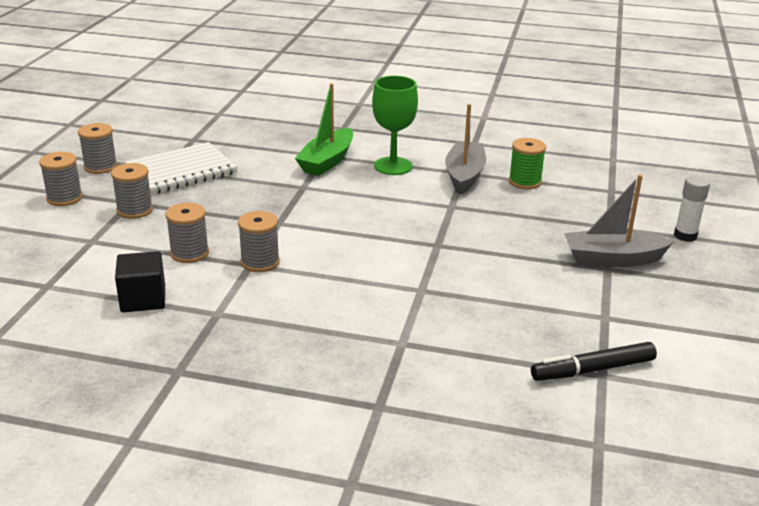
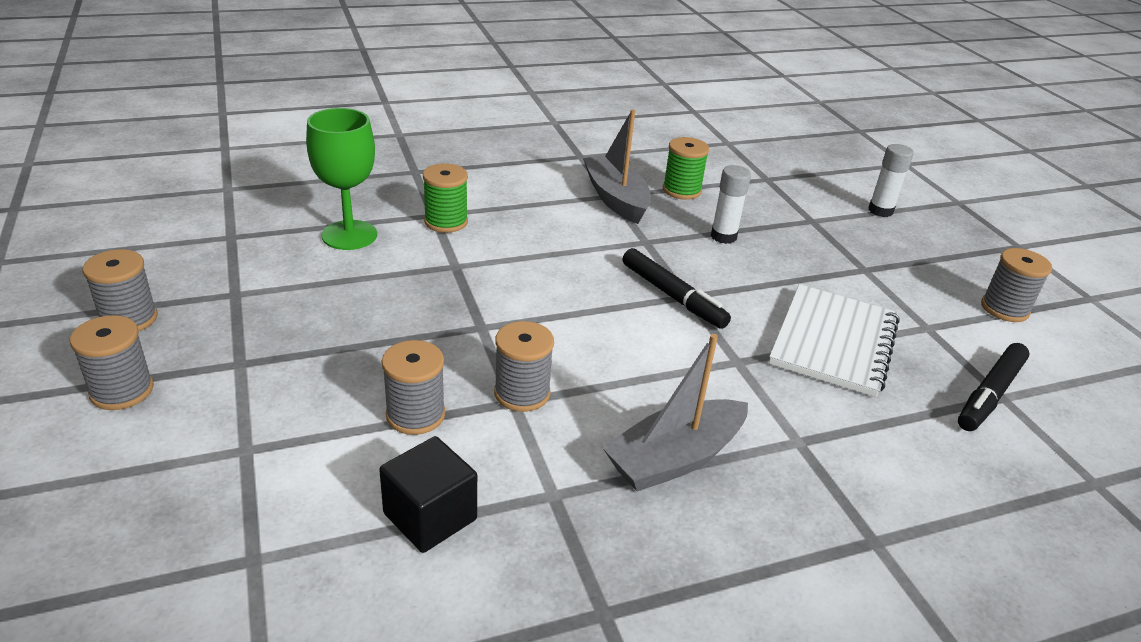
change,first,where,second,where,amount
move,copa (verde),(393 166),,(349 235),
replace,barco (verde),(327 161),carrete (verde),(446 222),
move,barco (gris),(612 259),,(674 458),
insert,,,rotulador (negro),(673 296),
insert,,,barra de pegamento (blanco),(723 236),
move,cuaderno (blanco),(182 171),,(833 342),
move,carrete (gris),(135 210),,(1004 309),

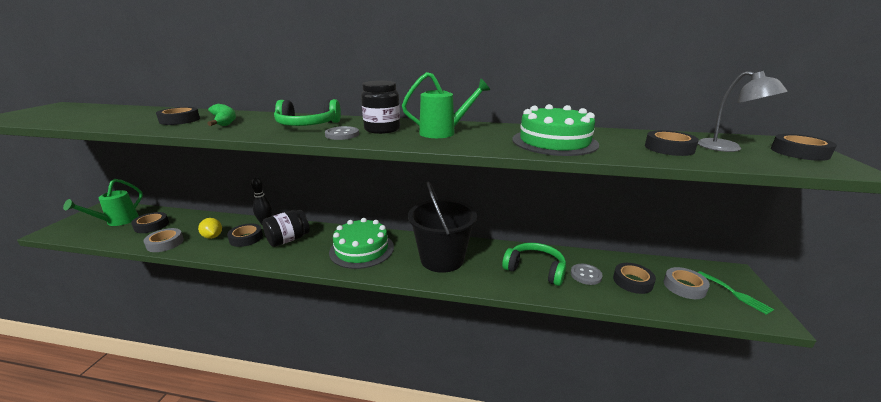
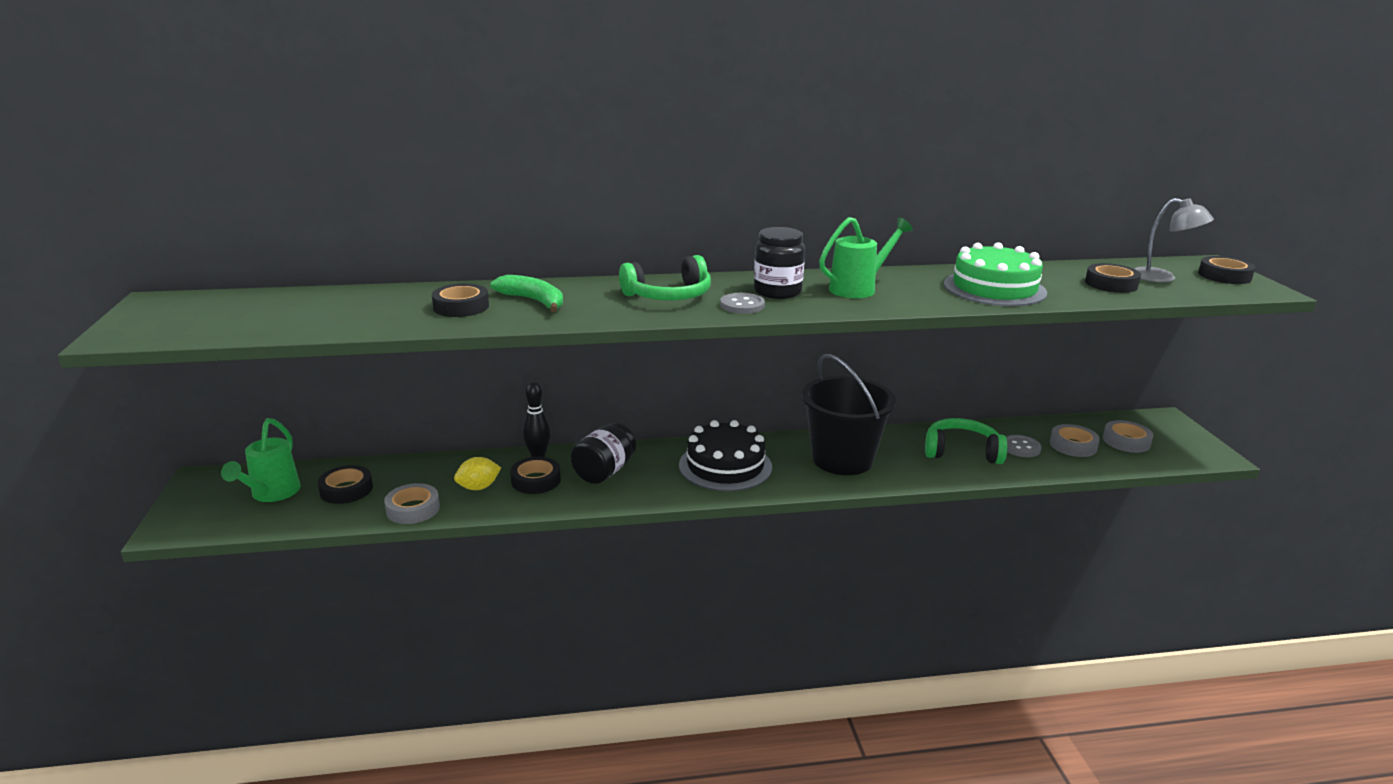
change,first,where,second,where,amount
rotate,limón (amarillo),(213 236),,(478 487),60 degrees counterclockwise
recolor,tarta (verde),(361 249),tarta (negro),(725 466),
recolor,cinta adhesiva (negro),(632 281),cinta adhesiva (gris),(1073 445),
delete,tenedor (verde),(735 293),,,

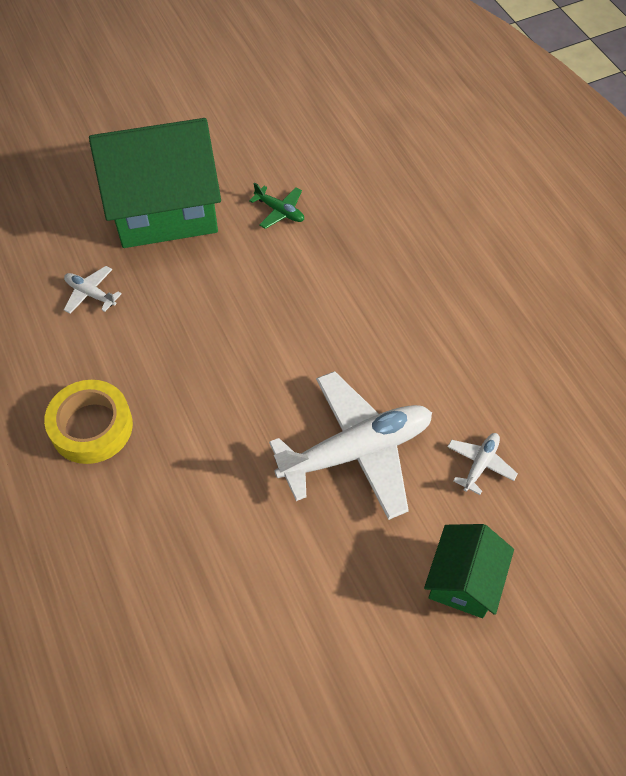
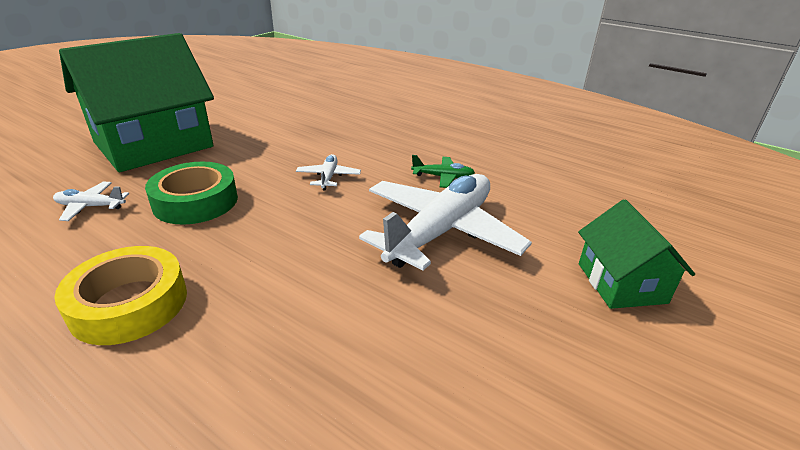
change,first,where,second,where,amount
insert,,,cinta adhesiva (verde),(195 201),
move,avión (blanco),(480 464),,(328 177),
move,avión (verde),(280 211),,(443 177),

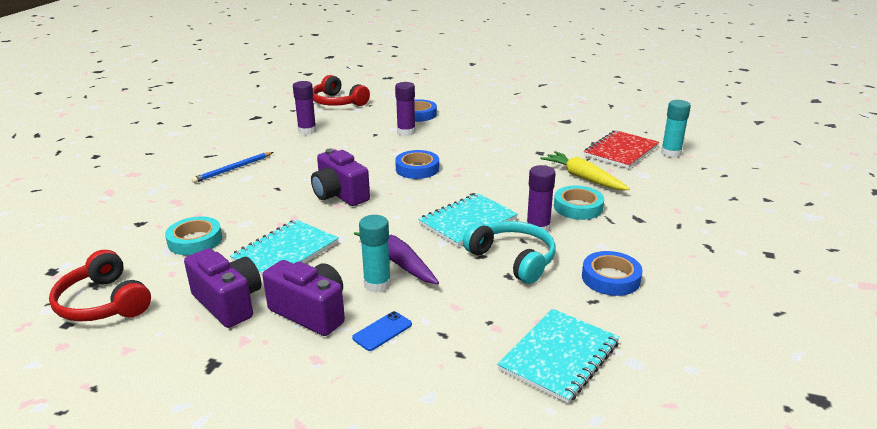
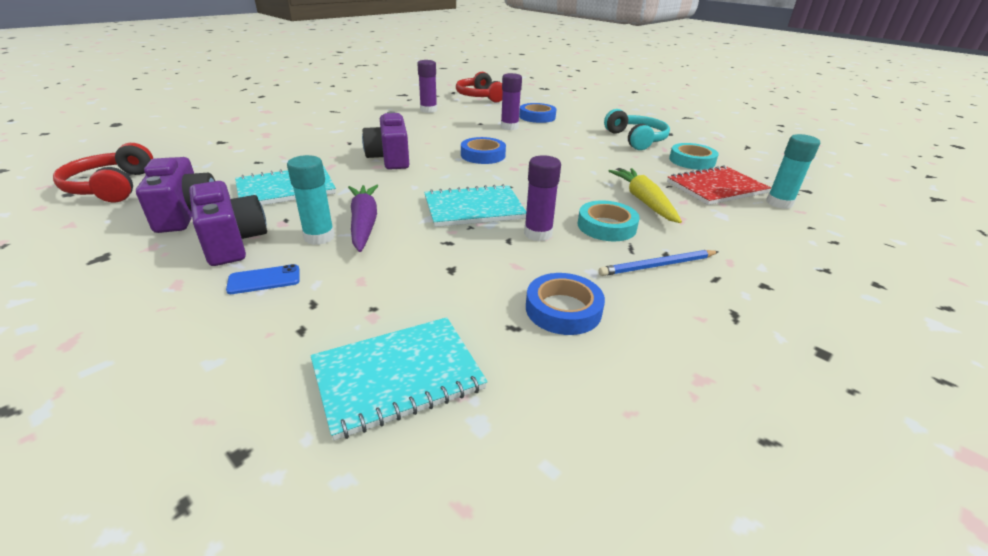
change,first,where,second,where,amount
move,lápiz (azul),(233 169),,(657 265),
move,auriculares (turquesa),(513 259),,(636 139),
move,cinta adhesiva (turquesa),(195 240),,(692 161),

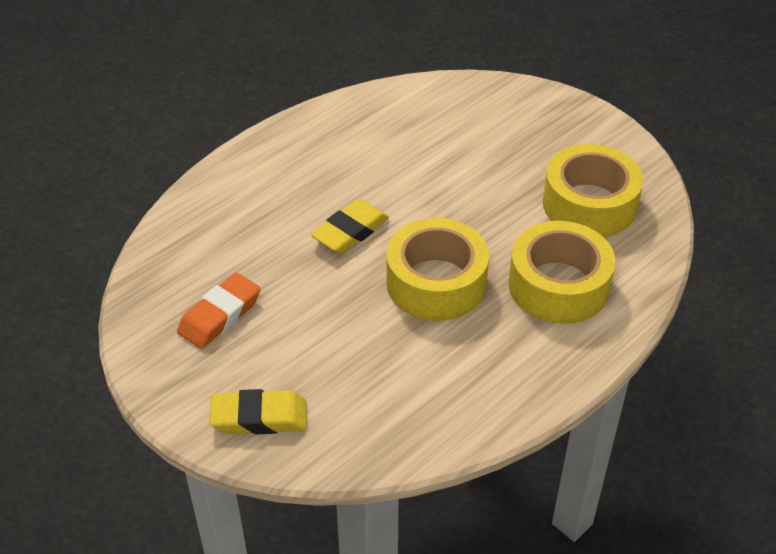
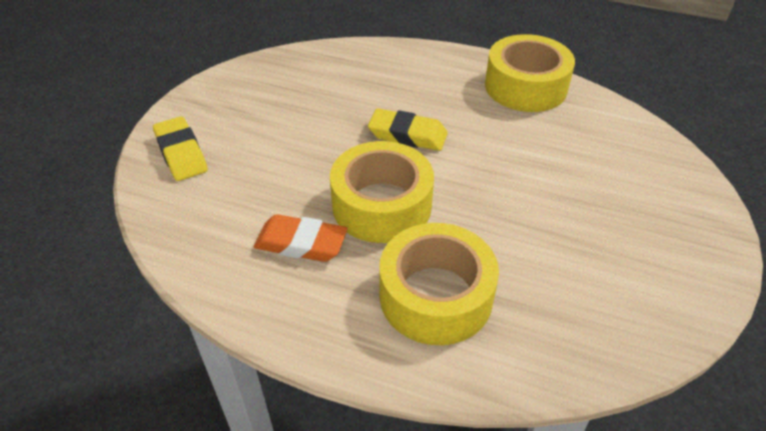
change,first,where,second,where,amount
move,goma de borrar (naranja),(220 315),,(301 243),
move,cinta adhesiva (amarillo),(589 204),,(525 86),

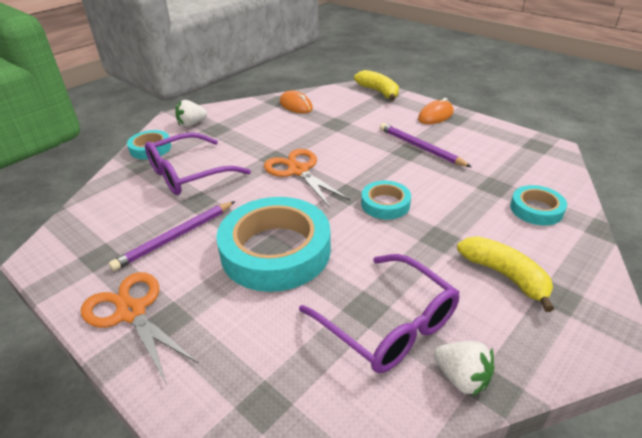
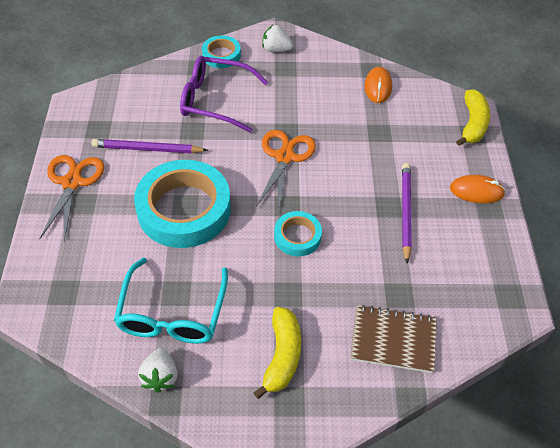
change,first,where,second,where,amount
recolor,gafas (morado),(388 323),gafas (turquesa),(172 313),
replace,cinta adhesiva (turquesa),(536 209),cuaderno (marrón),(393 340),

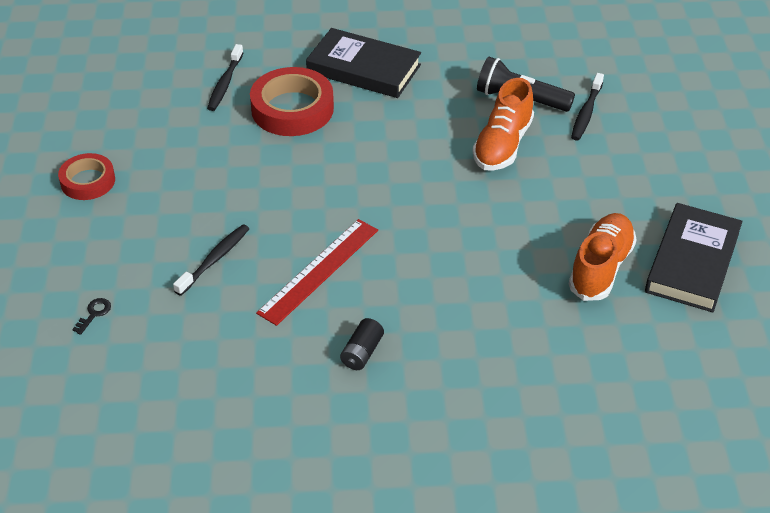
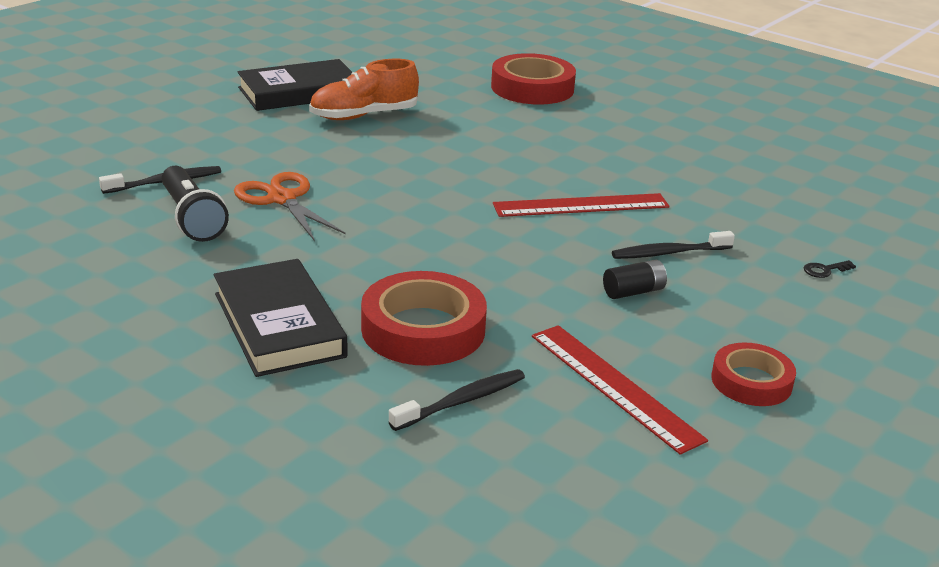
change,first,where,second,where,amount
replace,zapato (naranja),(502 145),tijeras (naranja),(282 199),
insert,,,cinta adhesiva (rojo),(532 88),
insert,,,regla (rojo),(614 386),
move,pila (negro),(362 352),,(633 292),

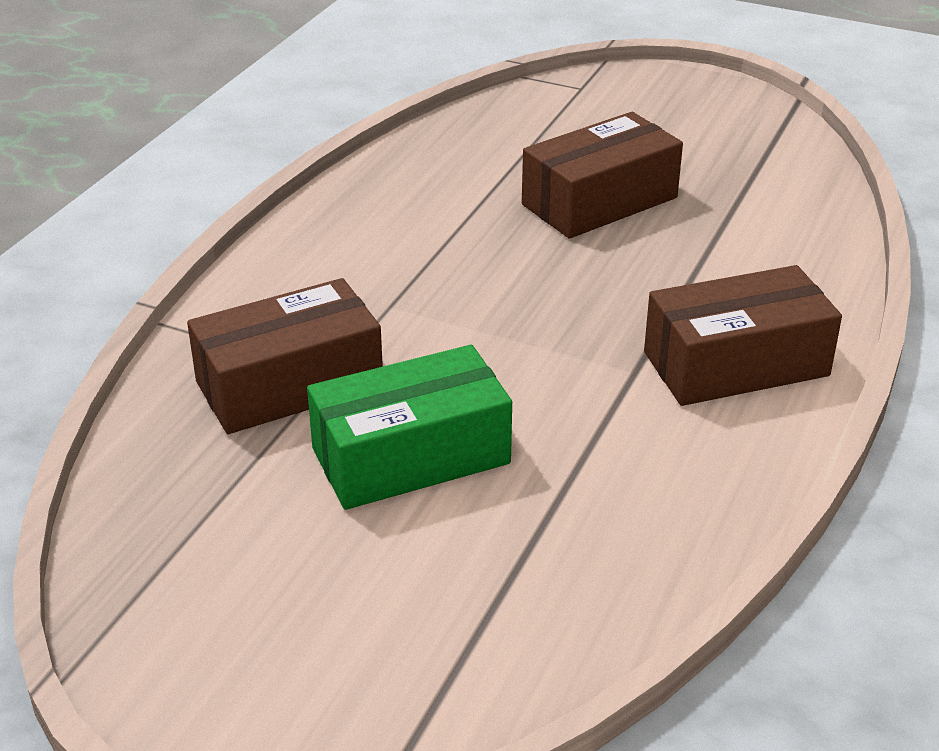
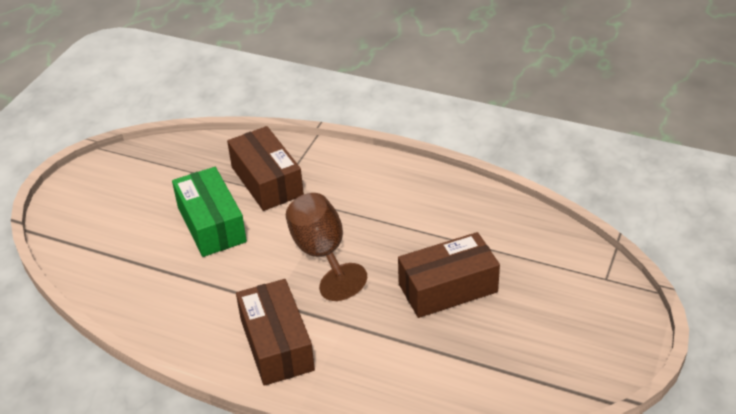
change,first,where,second,where,amount
insert,,,copa (marrón),(322 254),
rotate,caja (marrón),(599 201),,(448 288),75 degrees counterclockwise

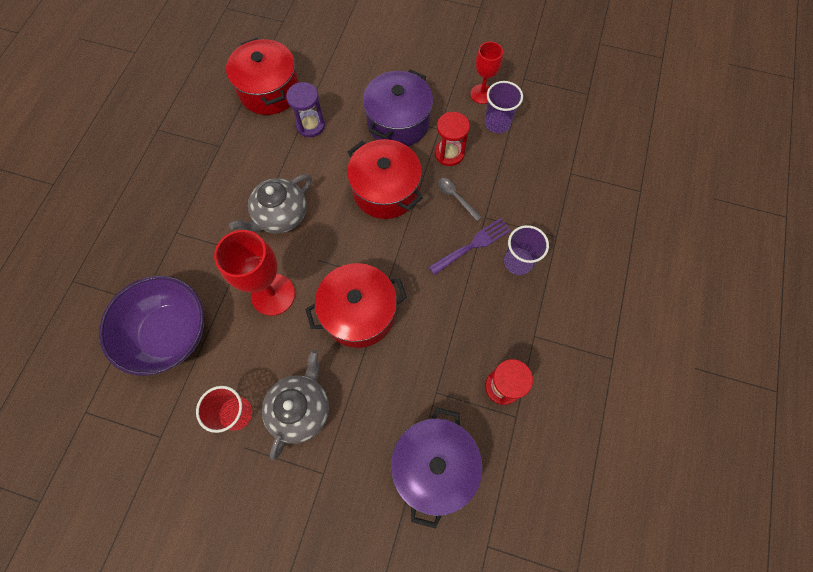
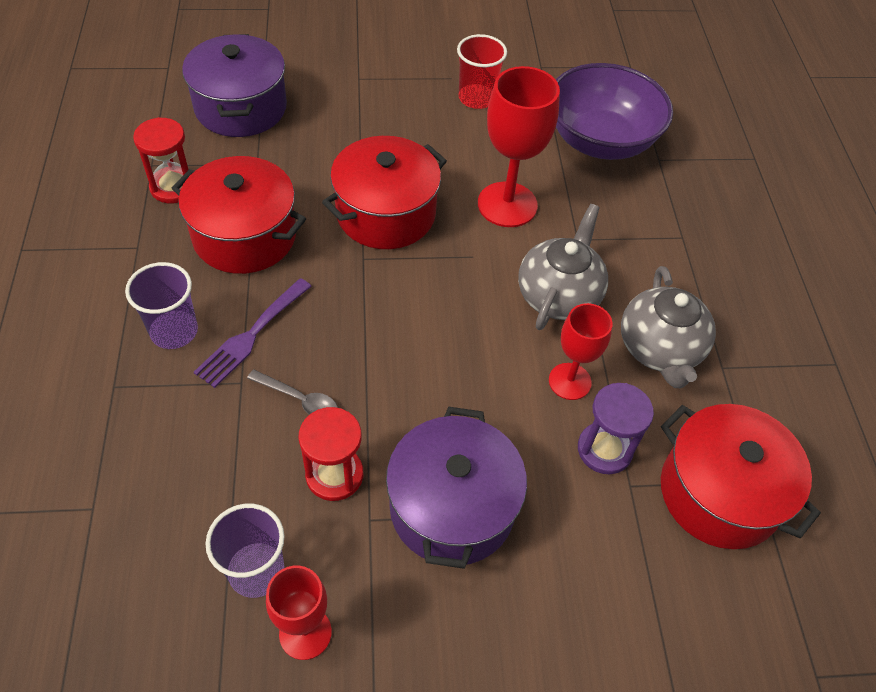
change,first,where,second,where,amount
move,olla (rojo),(385 190),,(244 236),
insert,,,copa (rojo),(569 381),
move,tetera (gris),(301 409),,(659 349),

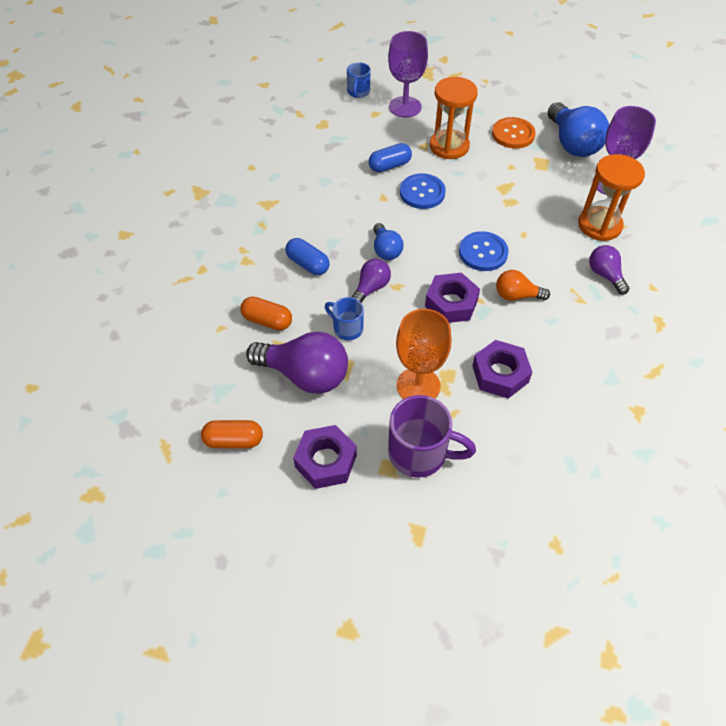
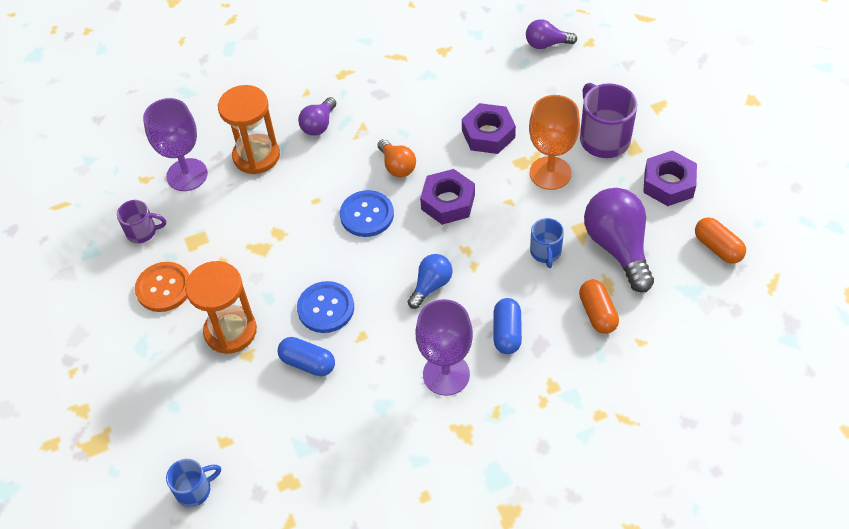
change,first,where,second,where,amount
replace,bombilla (azul),(572 144),taza (morado),(142 232),
move,copa (morado),(405 107),,(446 374),
move,bombilla (morado),(371 288),,(546 44),

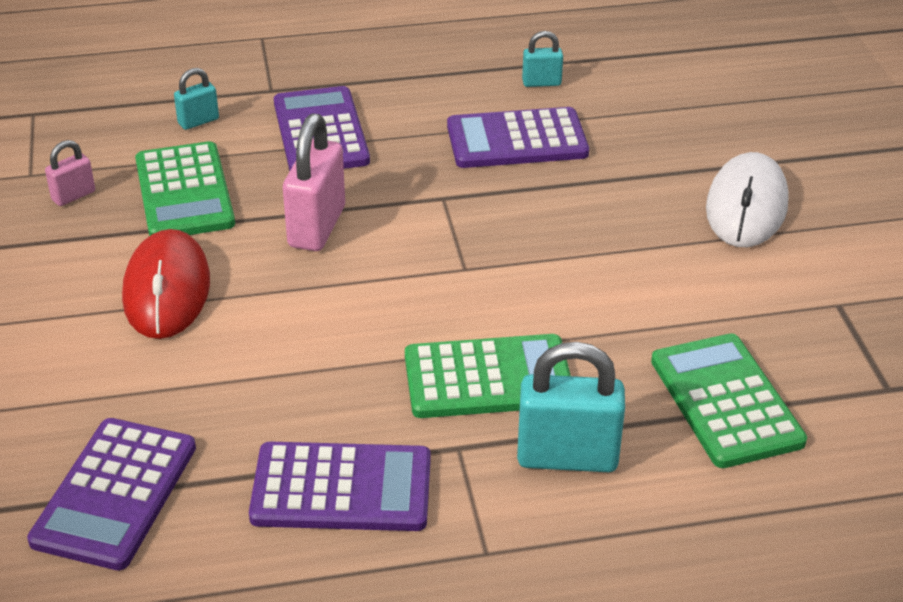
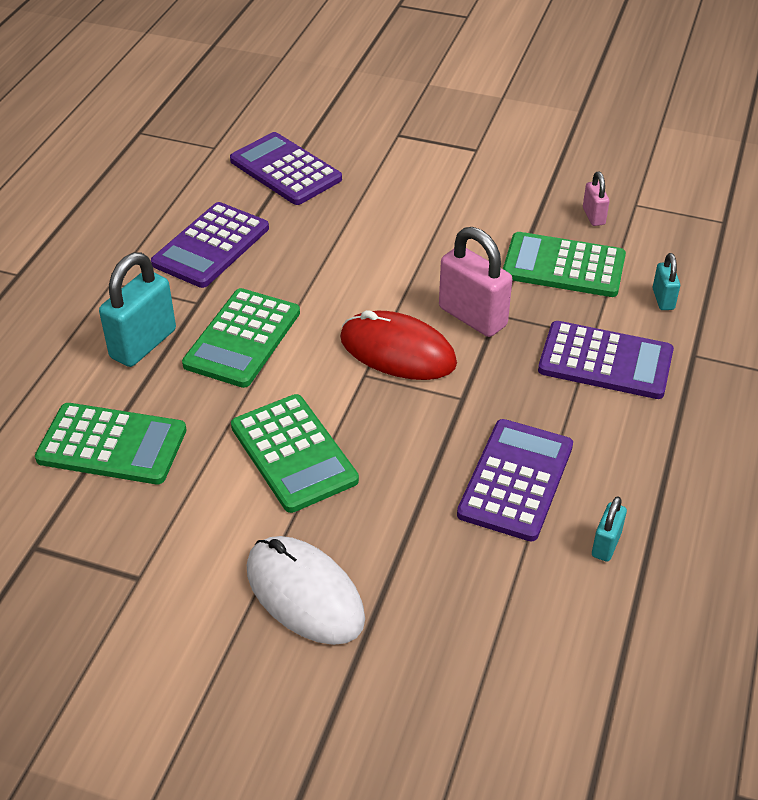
change,first,where,second,where,amount
insert,,,calculadora (verde),(293 453),
move,ratón (rojo),(167 290),,(397 351),

